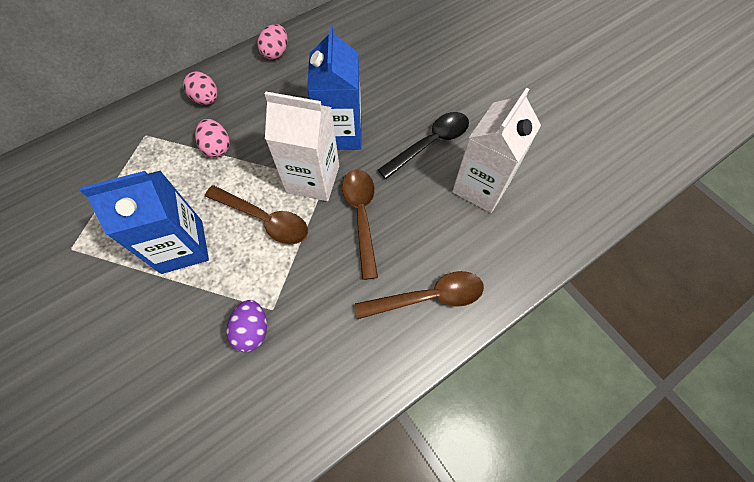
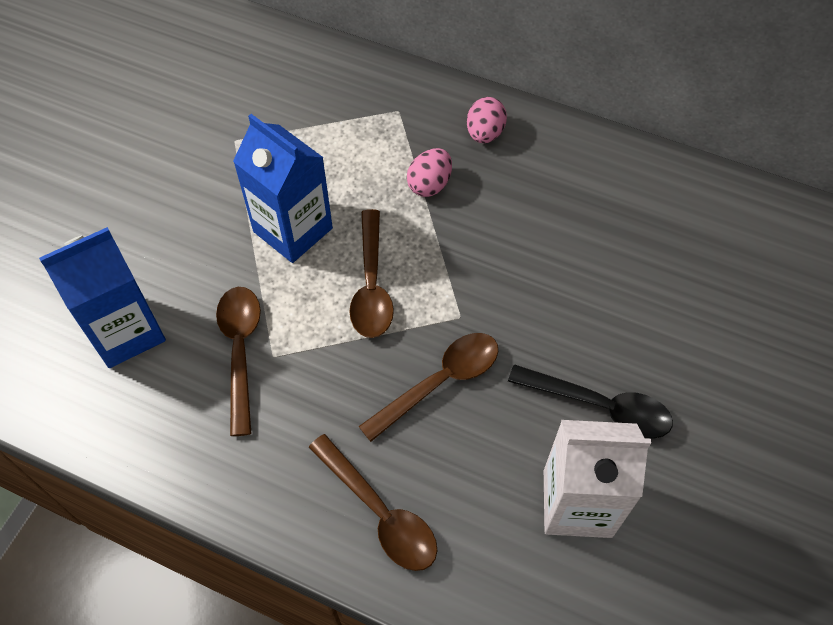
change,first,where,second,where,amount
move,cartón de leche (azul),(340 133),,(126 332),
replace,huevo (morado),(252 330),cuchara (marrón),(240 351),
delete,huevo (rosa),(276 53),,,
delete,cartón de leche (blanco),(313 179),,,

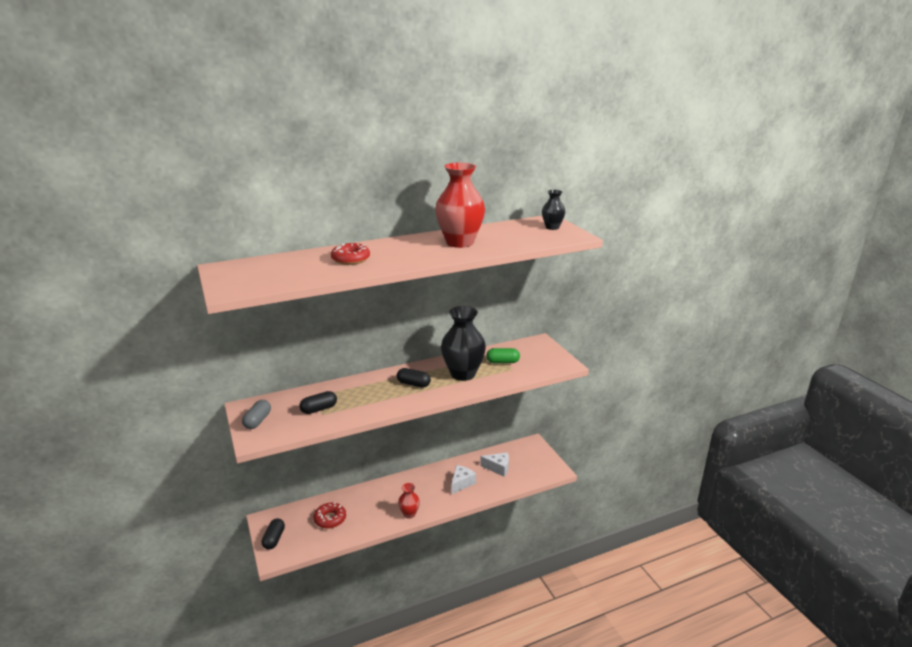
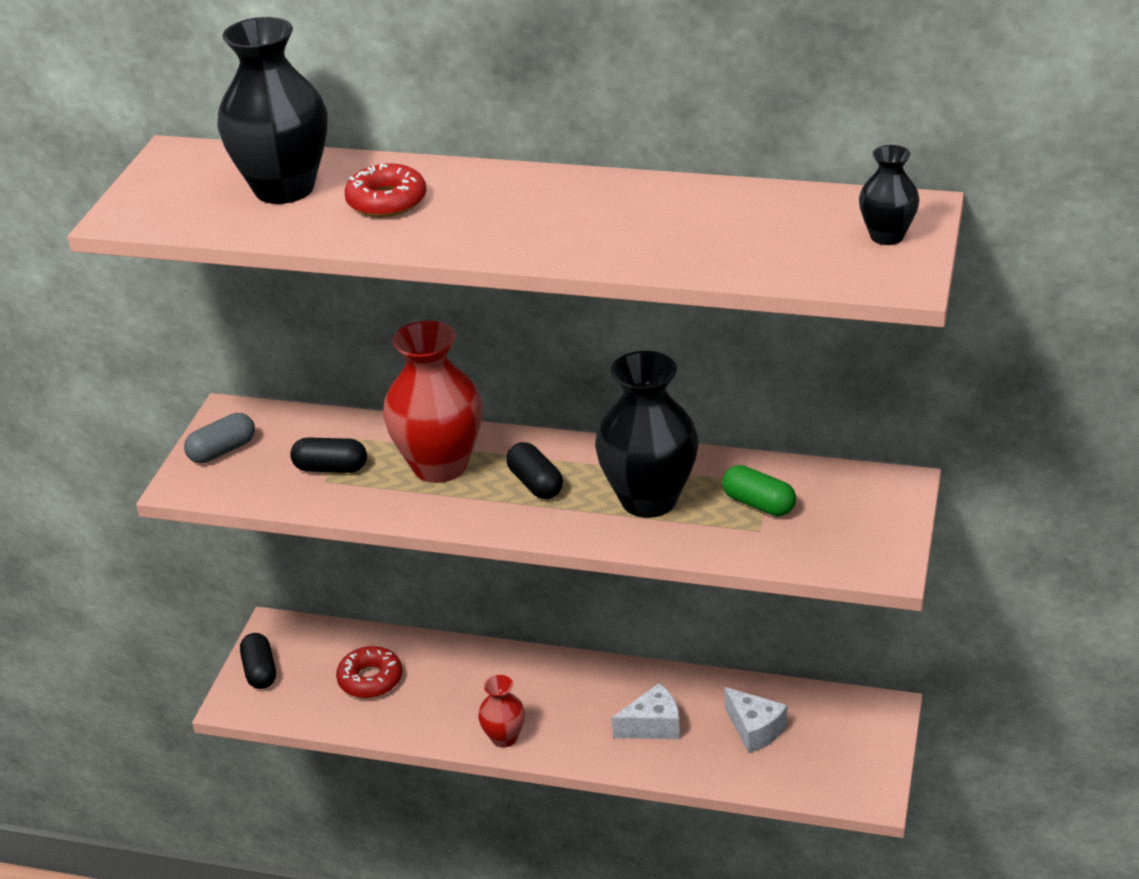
change,first,where,second,where,amount
insert,,,florero (negro),(284 189),
rotate,cápsula (negro),(274 539),,(260 671),60 degrees counterclockwise
move,florero (rojo),(460 243),,(440 466),

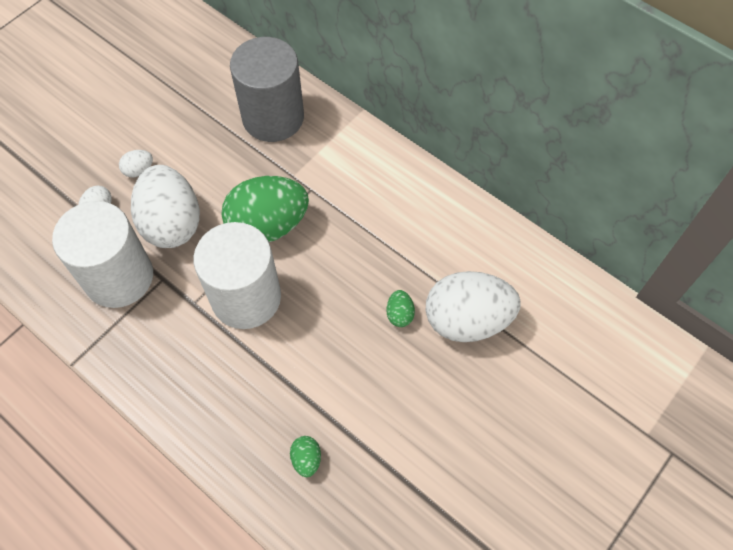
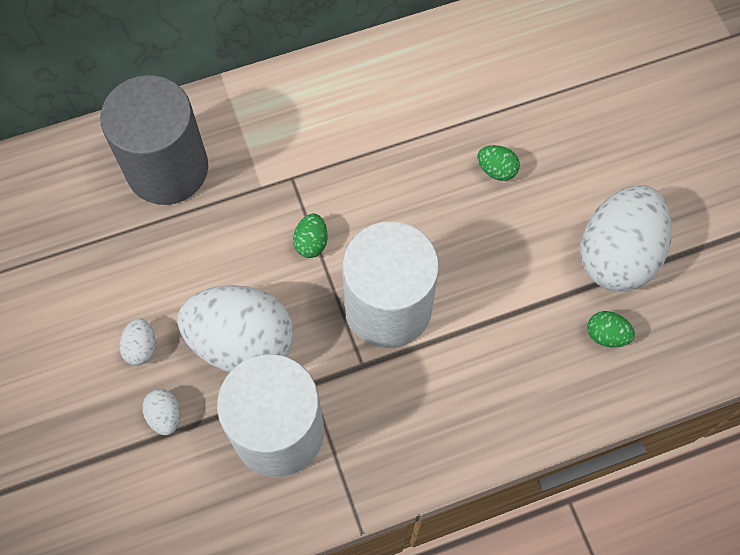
change,first,where,second,where,amount
resize,huevo (verde),(268 226),,(311 243),x0.41
move,huevo (blanco),(467 320),,(617 255),

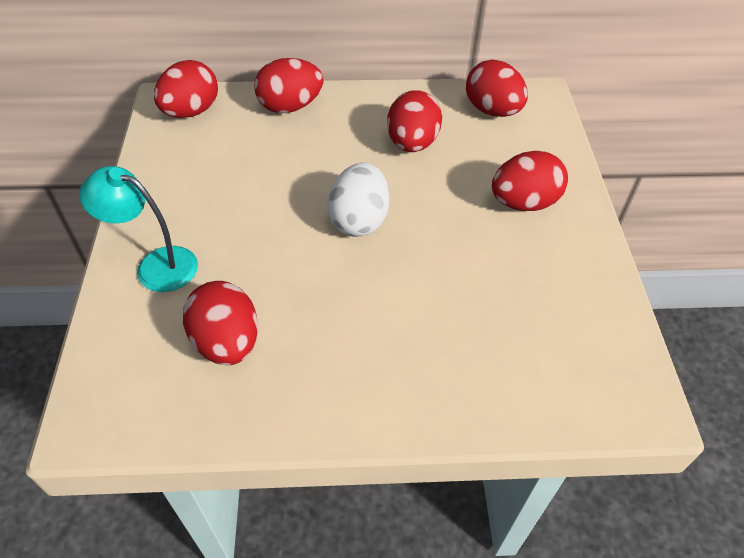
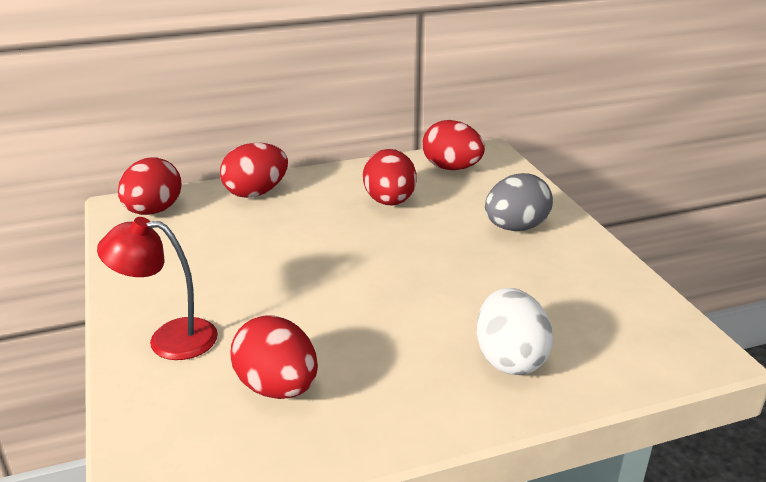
change,first,where,second,where,amount
recolor,lámpara (turquesa),(155 265),lámpara (rojo),(169 338),
move,huevo (blanco),(359 220),,(510 358),
recolor,huevo (rojo),(523 203),huevo (gris),(515 227),

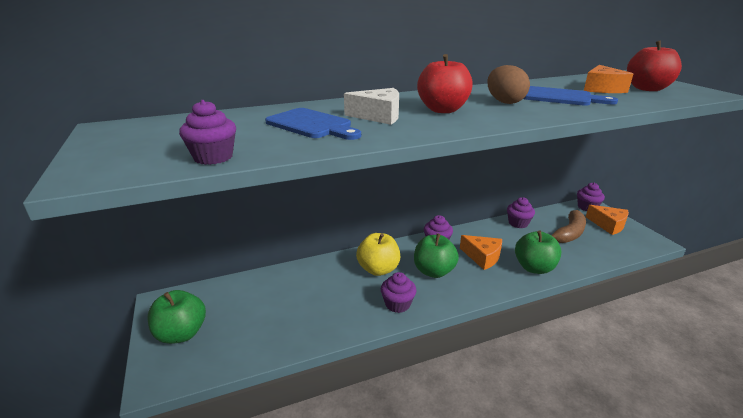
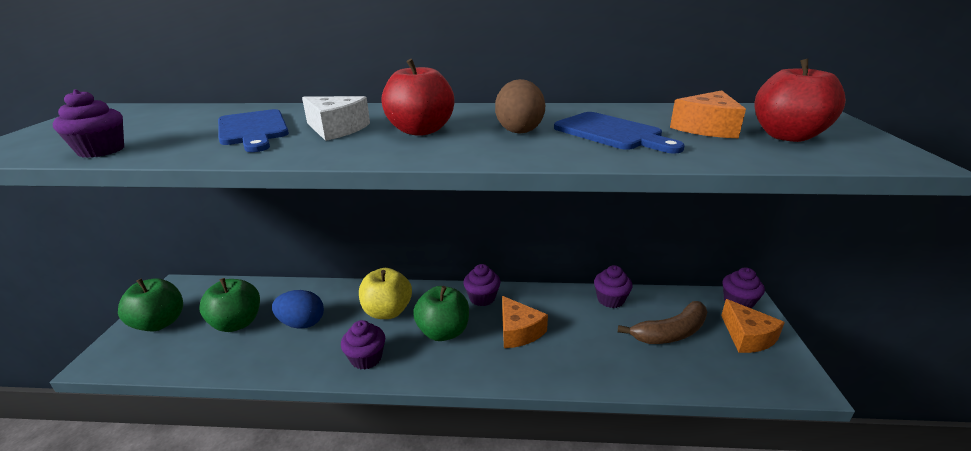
change,first,where,second,where,amount
move,manzana (verde),(534 268),,(237 323),
insert,,,huevo (azul),(302 323),

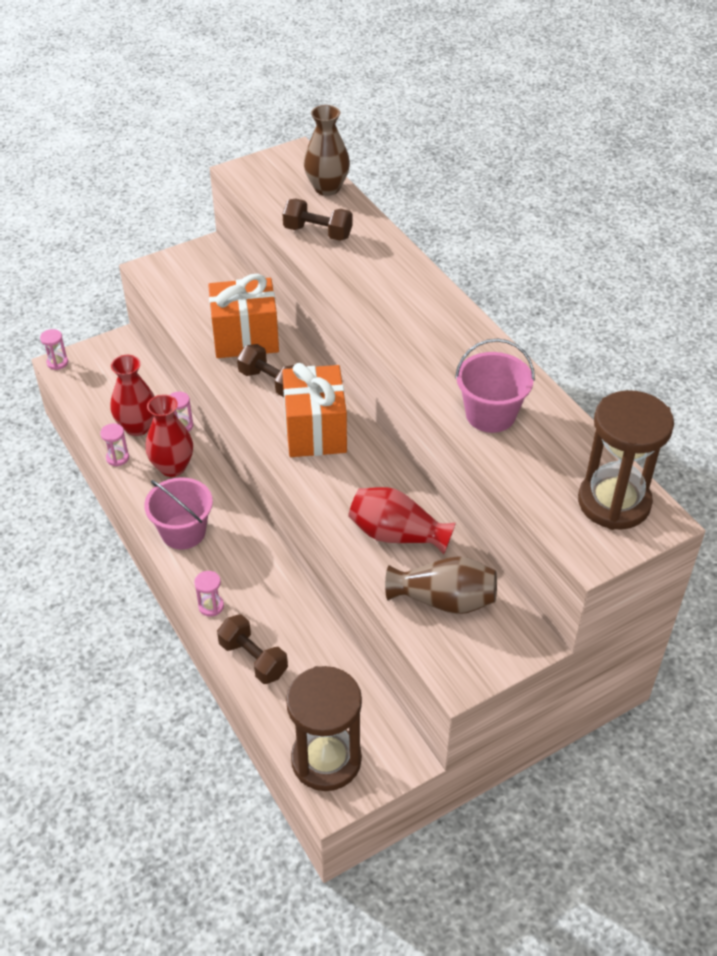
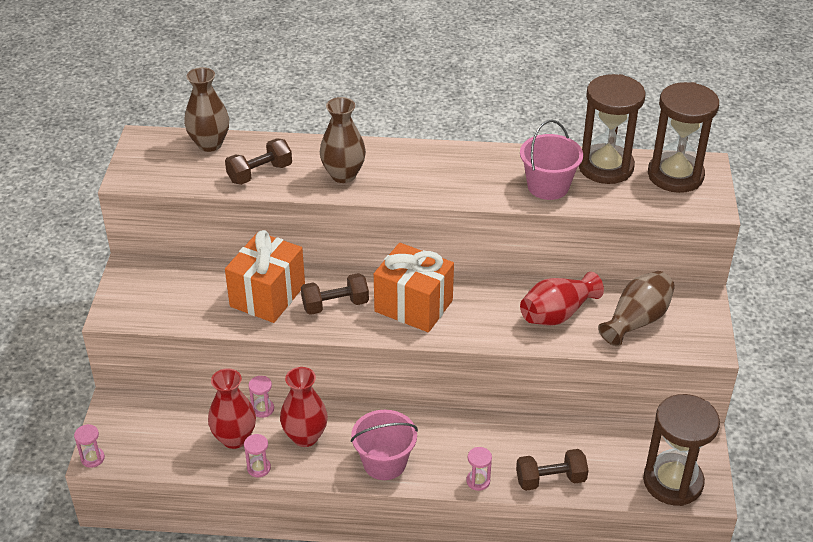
change,first,where,second,where,amount
insert,,,florero (marrón),(343 175),
insert,,,reloj de arena (marrón),(605 167),

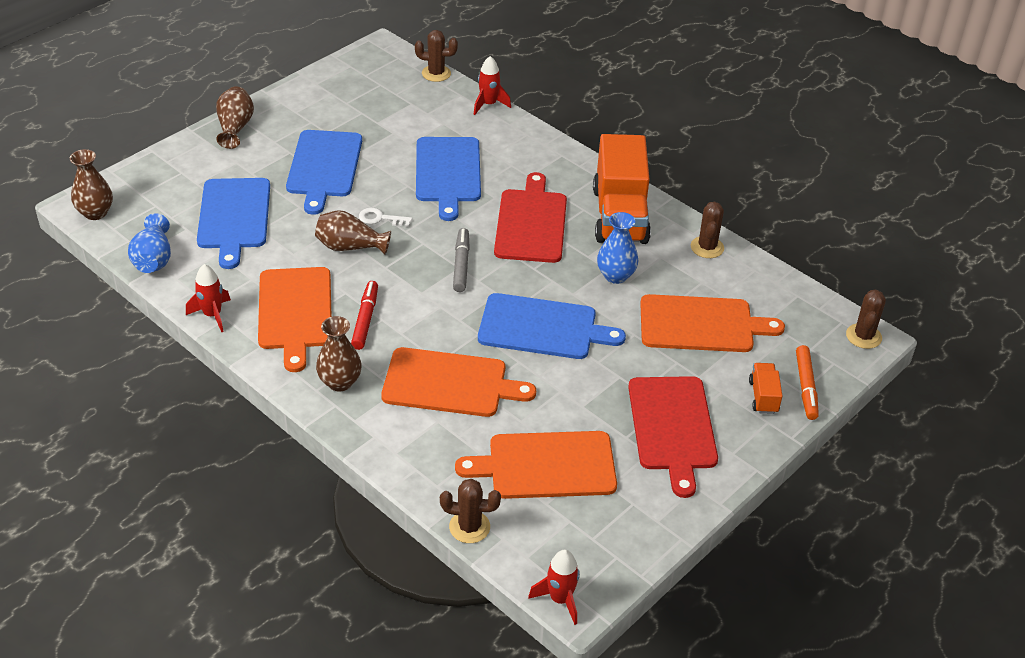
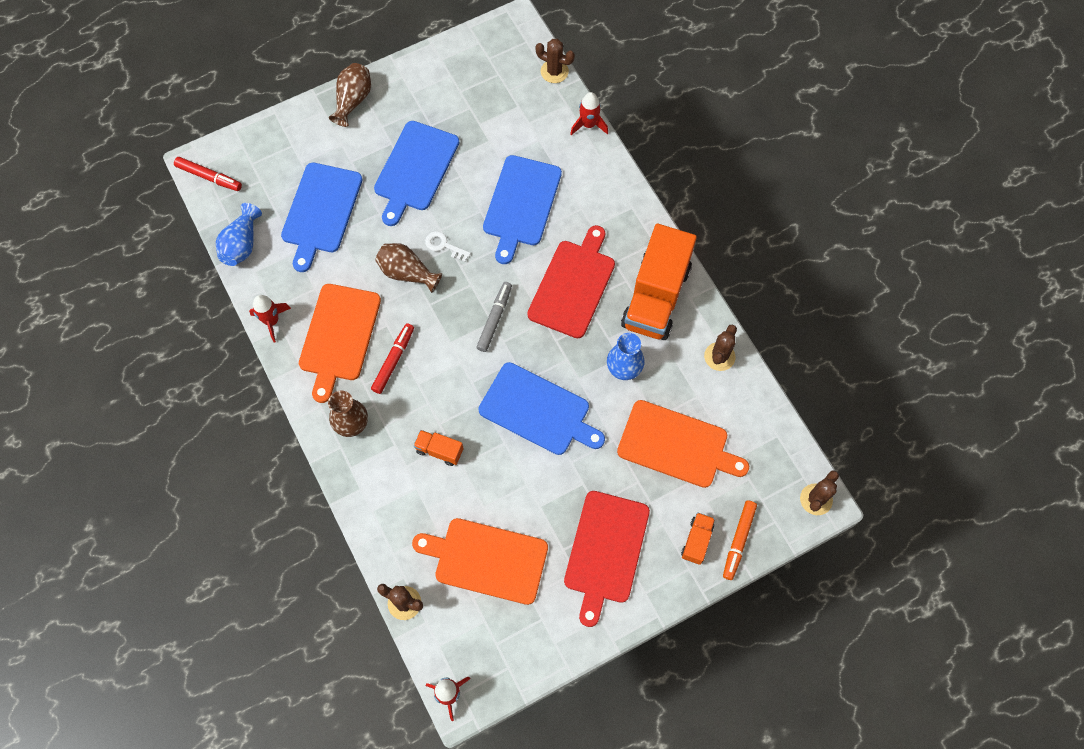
change,first,where,second,where,amount
replace,florero (marrón),(95 213),rotulador (rojo),(209 177),
replace,tabla de cortar (naranja),(450 383),camión (naranja),(439 450),

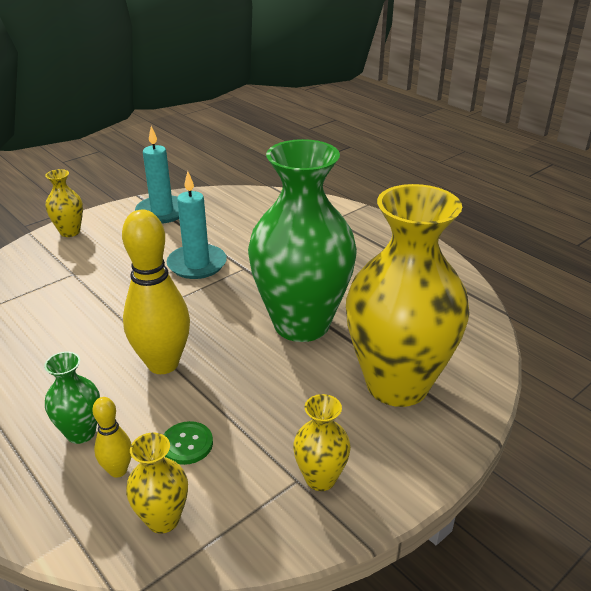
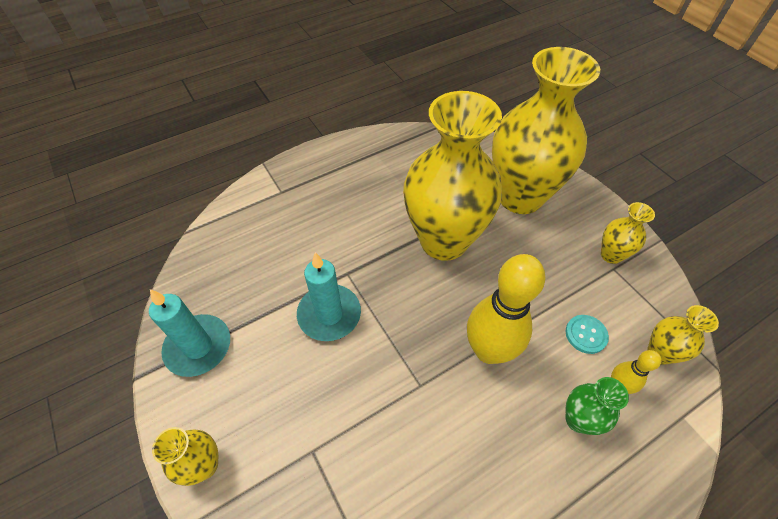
change,first,where,second,where,amount
recolor,florero (verde),(301 324),florero (amarillo),(443 241),
recolor,botón (verde),(187 444),botón (turquesa),(586 334),

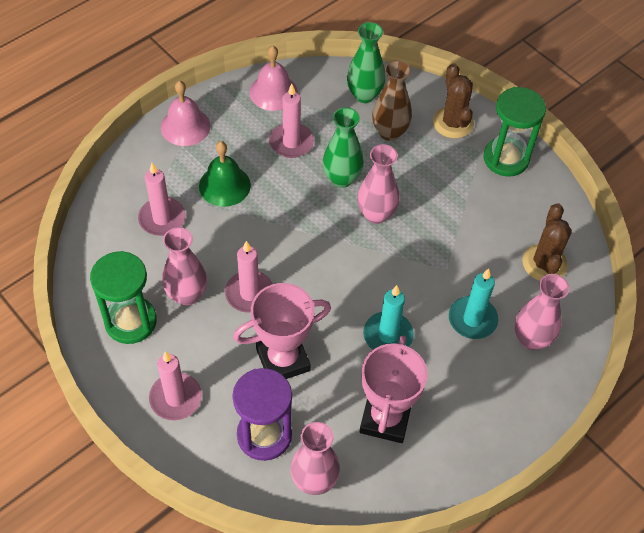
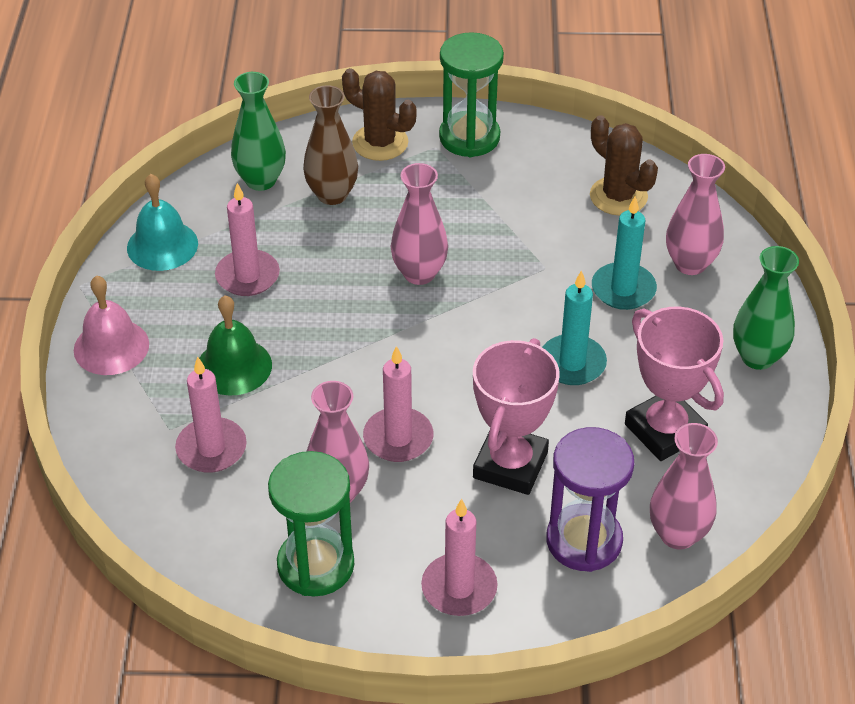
change,first,where,second,where,amount
recolor,campana (rosa),(273 92),campana (turquesa),(162 245),
move,florero (verde),(341 178),,(757 357),

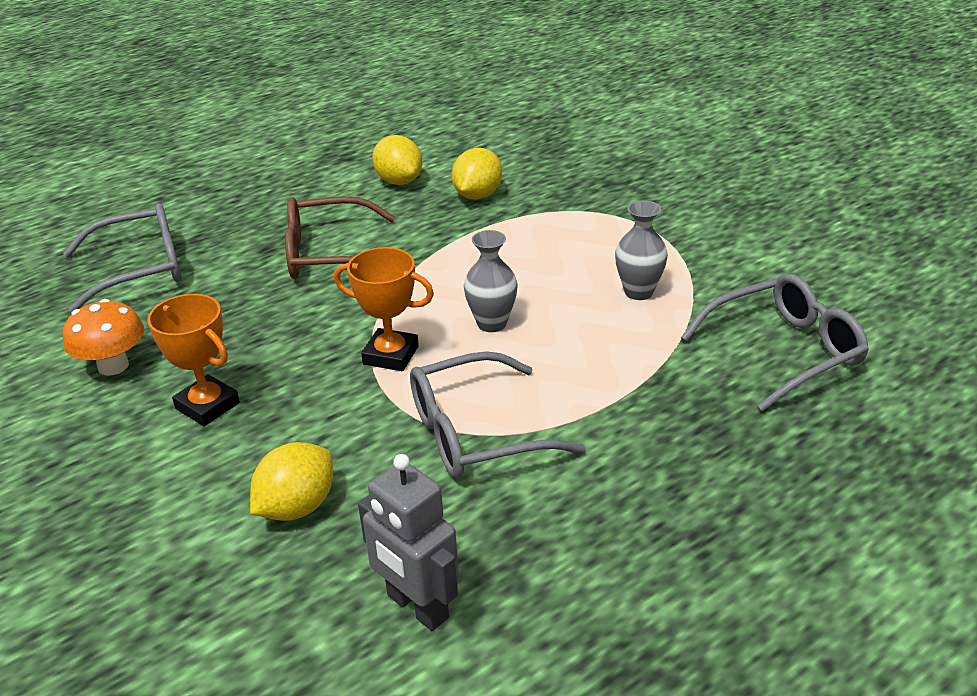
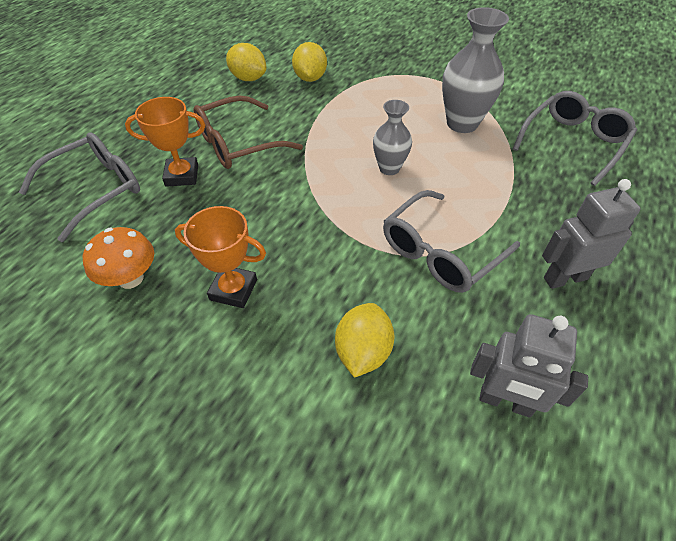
change,first,where,second,where,amount
move,trofeo (naranja),(391 355),,(182 175),
resize,florero (gris),(638 292),,(462 123),x1.63
insert,,,robot (gris),(565 278),

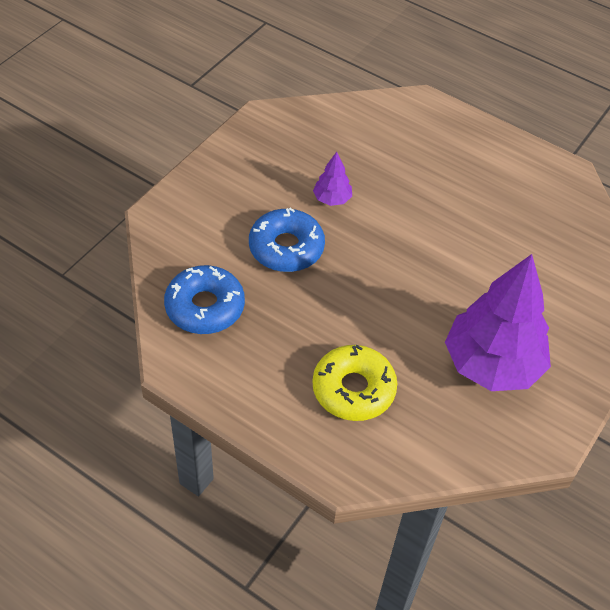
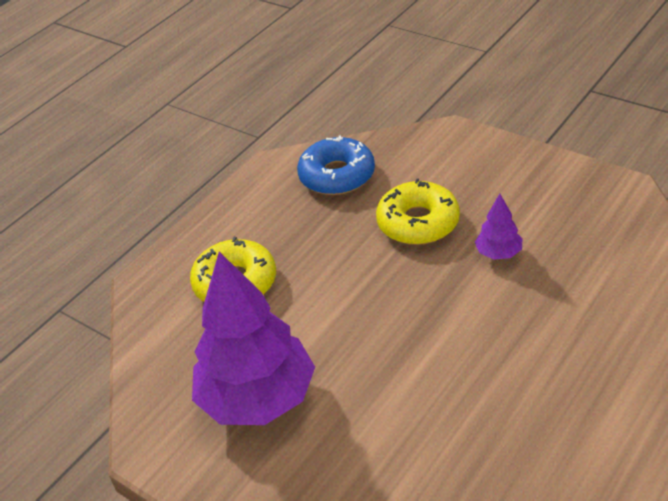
change,first,where,second,where,amount
recolor,rosquilla (azul),(286 248),rosquilla (amarillo),(418 222),

